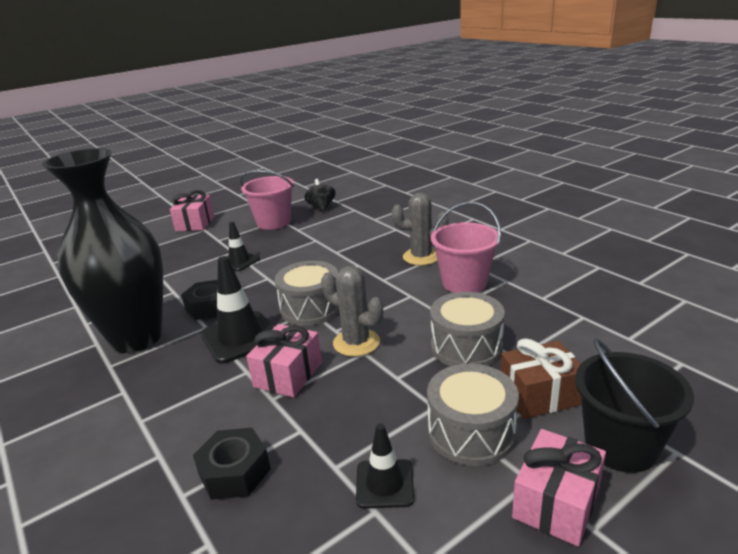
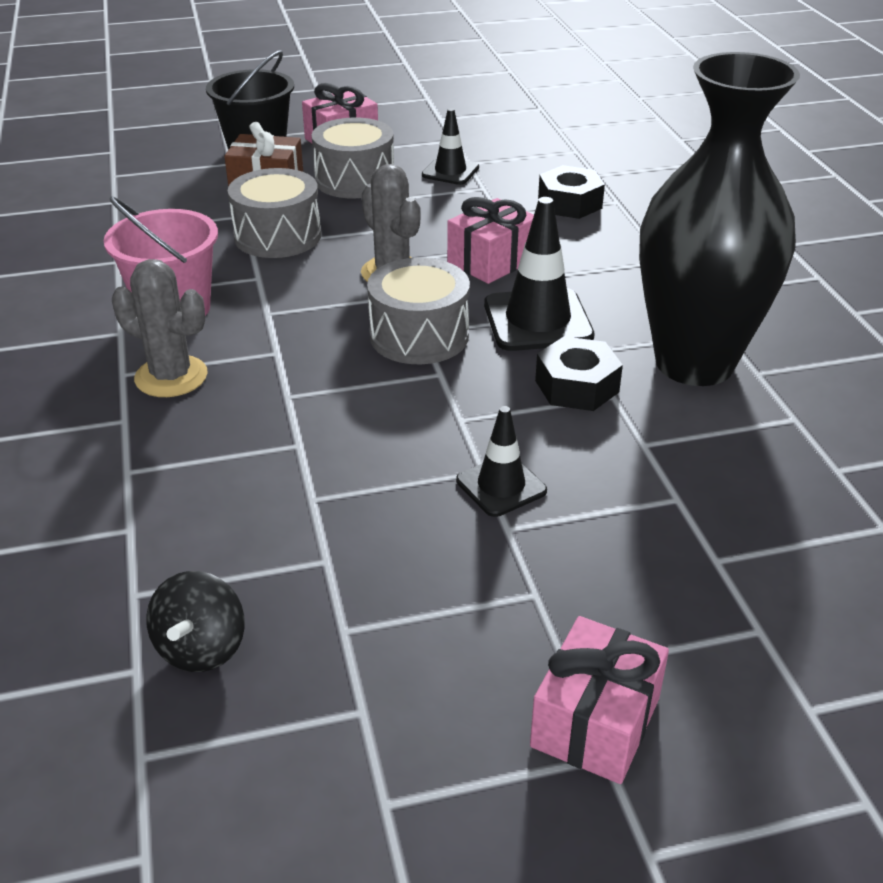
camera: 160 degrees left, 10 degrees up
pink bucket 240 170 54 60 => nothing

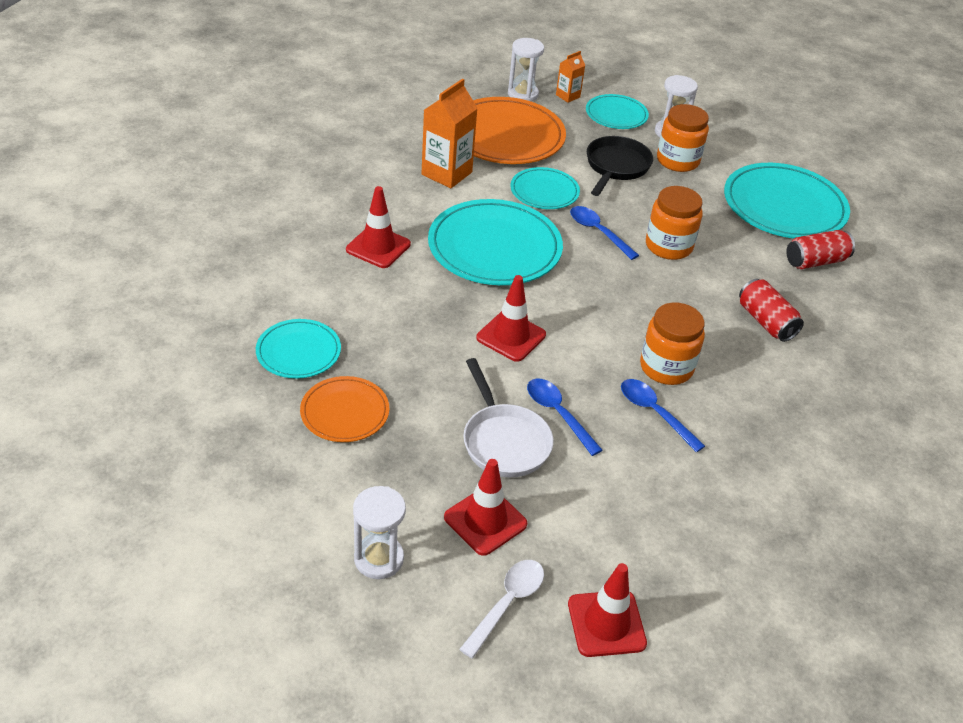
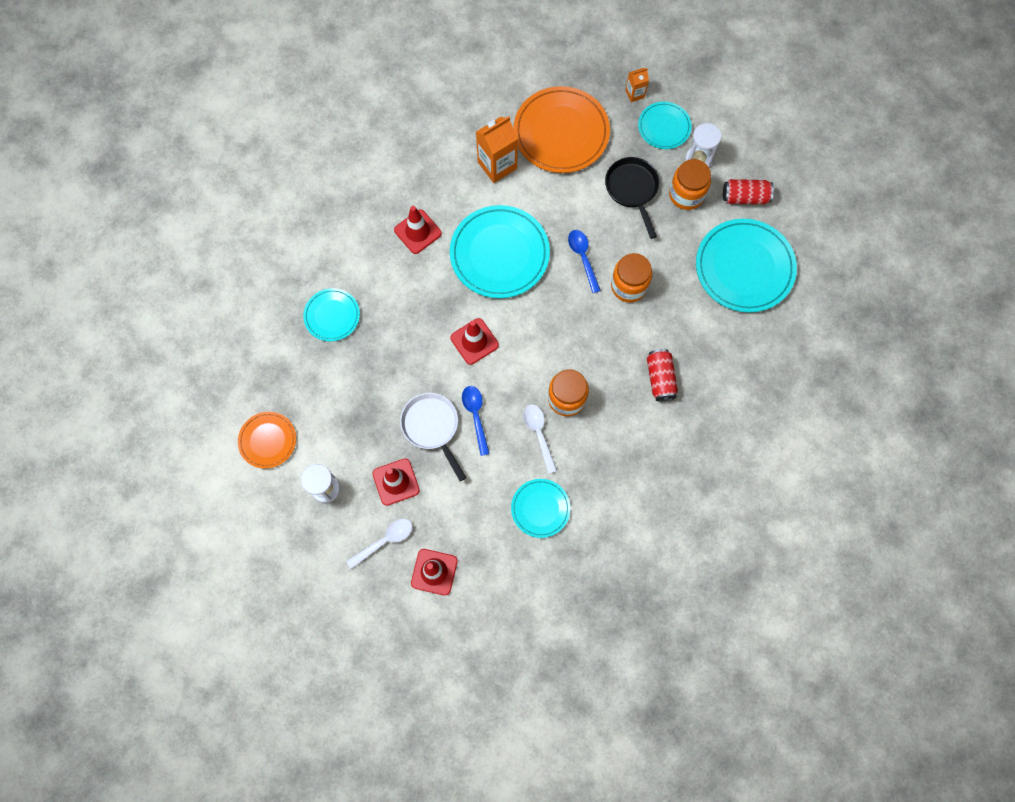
camera: 25 degrees right, 30 degrees up
orange plate 300 376 89 66 => orange plate 238 412 58 57, shifted
white pan 463 358 90 119 => white pan 400 393 66 88, 150 degrees clockwise
turquoise plate 511 167 69 42 => turquoise plate 511 479 59 59, shifted
blue spoon 621 379 84 74 => white spoon 523 404 34 70
black pan 587 136 66 60 => black pan 605 157 54 82, 60 degrees counterclockwise
red can 787 230 68 39 => red can 723 179 51 25, shifted
white hourglass 508 38 36 64 => nothing

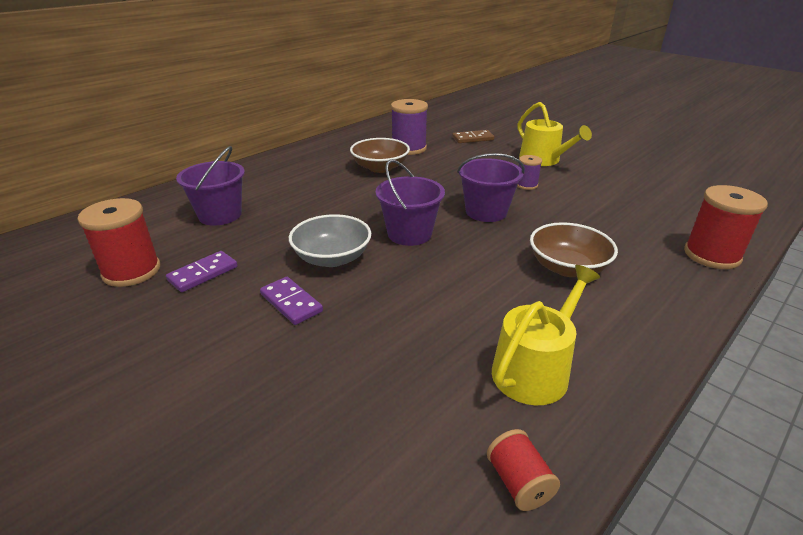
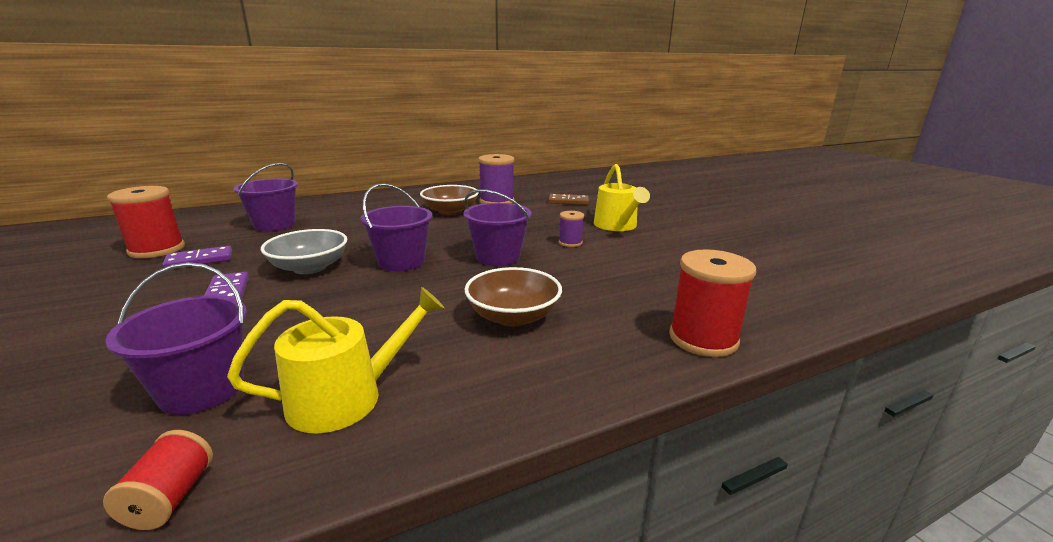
camera: 20 degrees right, 10 degrees down
nothing => purple bucket 105 262 142 153

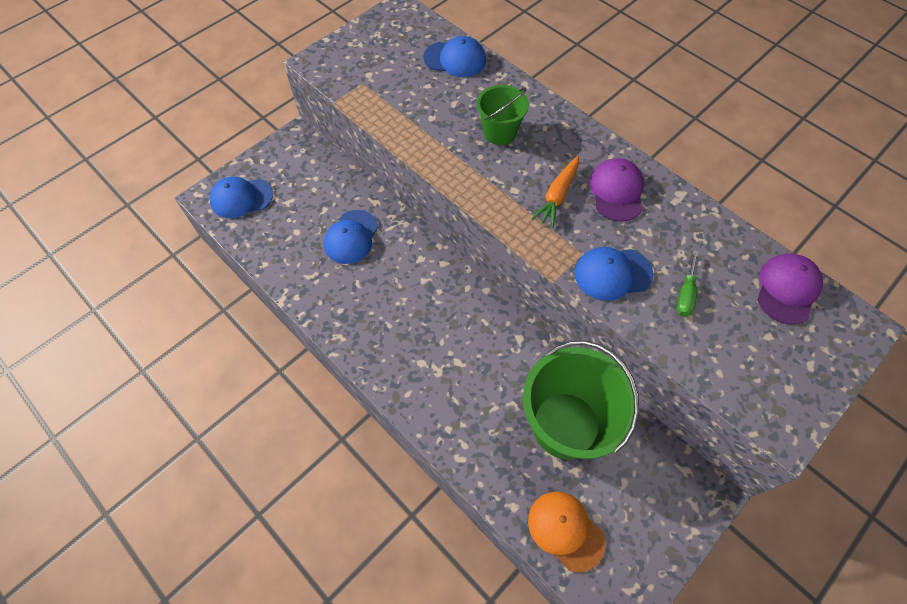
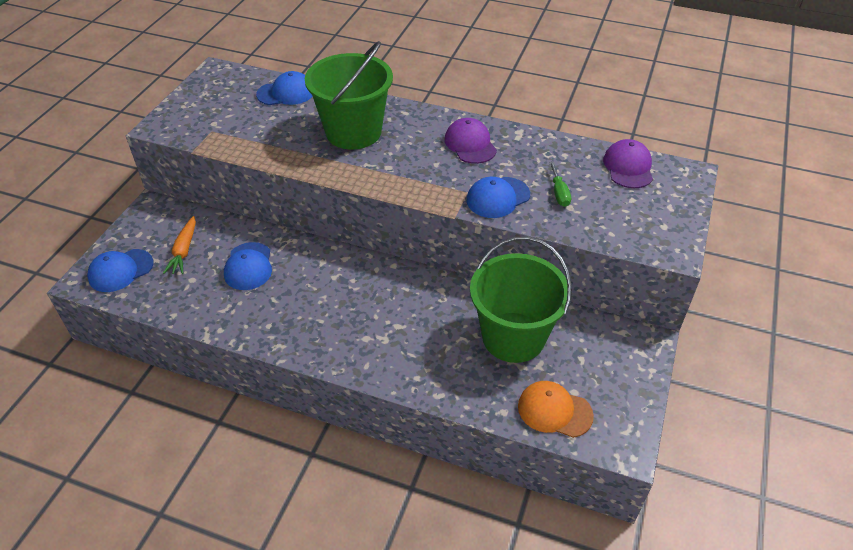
camera: 25 degrees left, 15 degrees down
orange carrot 531 156 48 72 => orange carrot 163 216 33 58, shifted
green bucket 477 85 52 60 => green bucket 305 41 88 108, x1.86

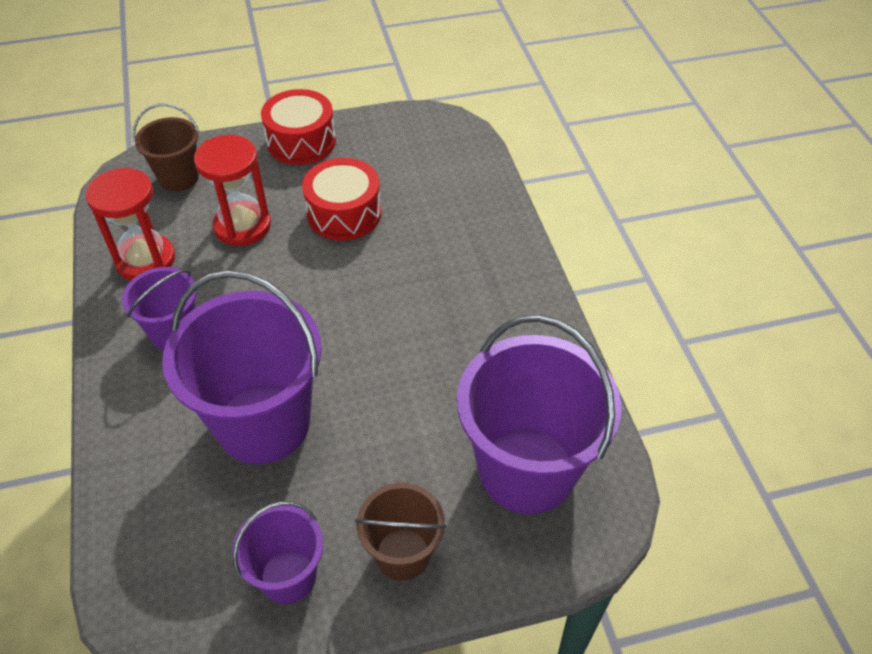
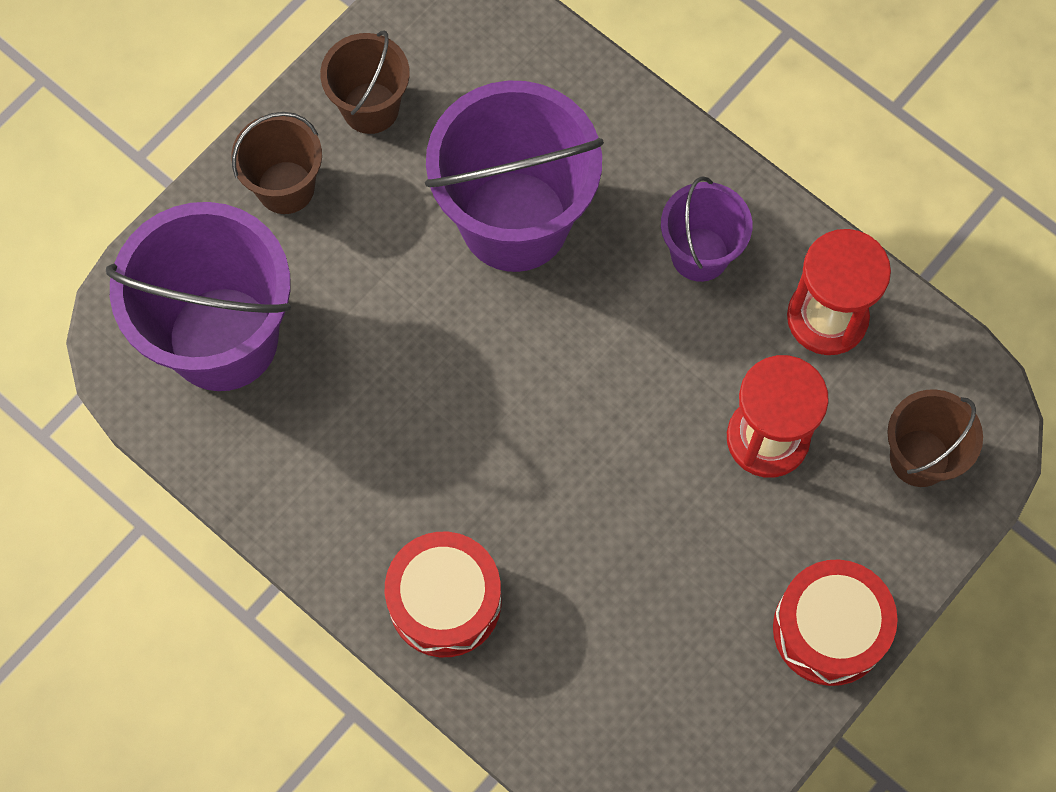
camera: 145 degrees right, 20 degrees up
purple bucket 232 501 91 103 => brown bucket 320 31 90 103
red drum 302 158 79 83 => red drum 385 532 116 125, shifted

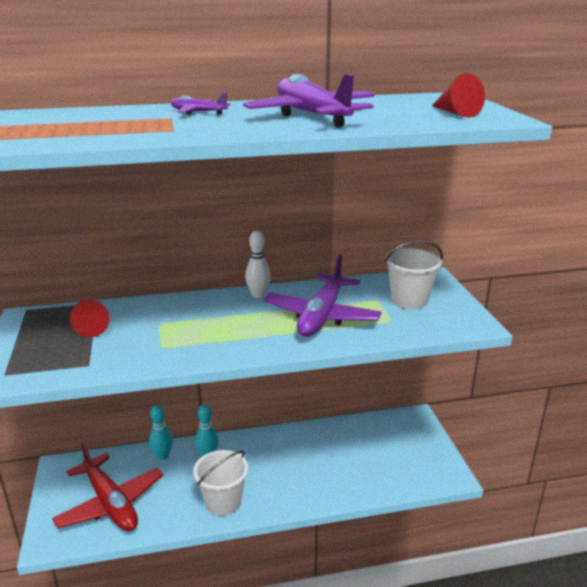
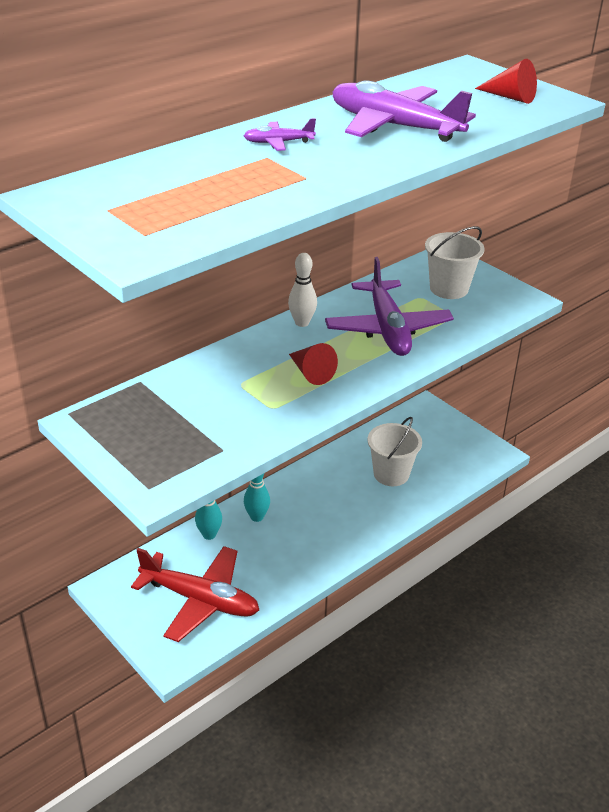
camera: 30 degrees left, 10 degrees up
red cone 70 299 40 38 => red cone 289 343 49 42, shifted
white bucket 193 450 55 66 => white bucket 368 417 54 69, shifted

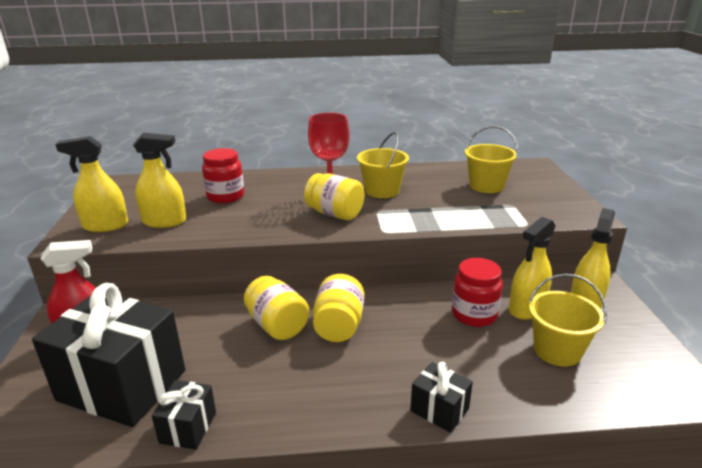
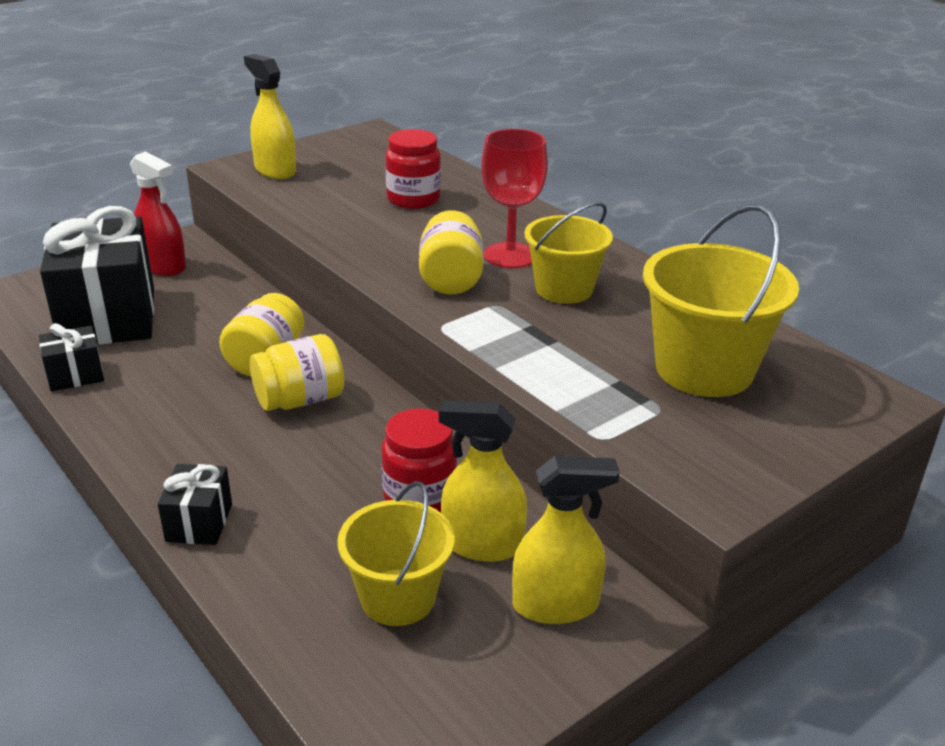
camera: 55 degrees right, 5 degrees up
yellow bucket 465 126 53 67 => yellow bucket 643 204 156 193, x1.51
yellow spray bottle 133 133 53 95 => nothing

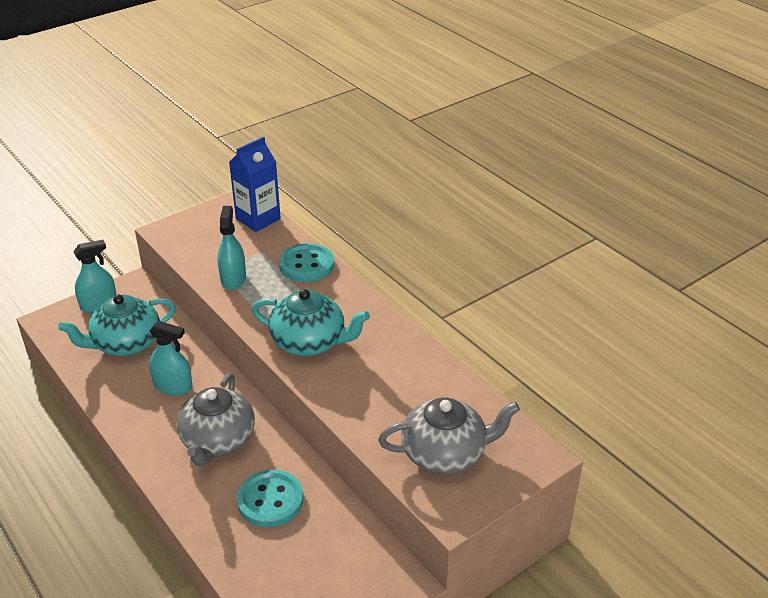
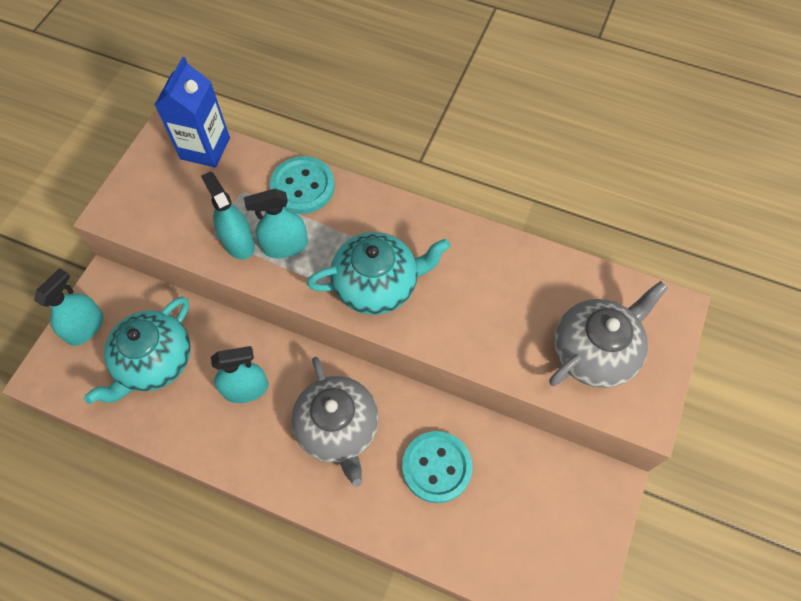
camera: 30 degrees left, 25 degrees up
nothing => turquoise spray bottle 244 189 64 69

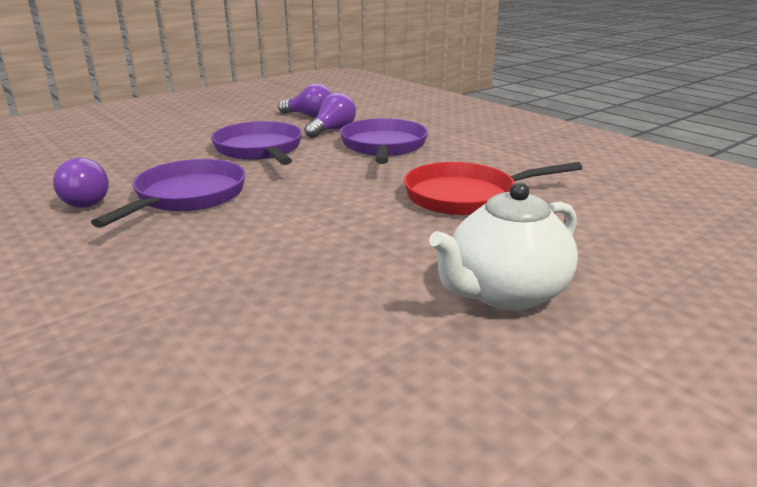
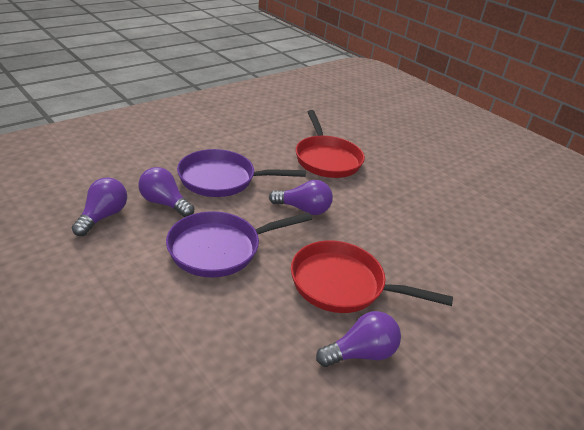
camera: 95 degrees left, 10 degrees up
nothing => purple light bulb 269 180 64 35
purple pan 91 159 155 69 => red pan 291 240 162 73
white teapot 429 182 149 129 => nothing

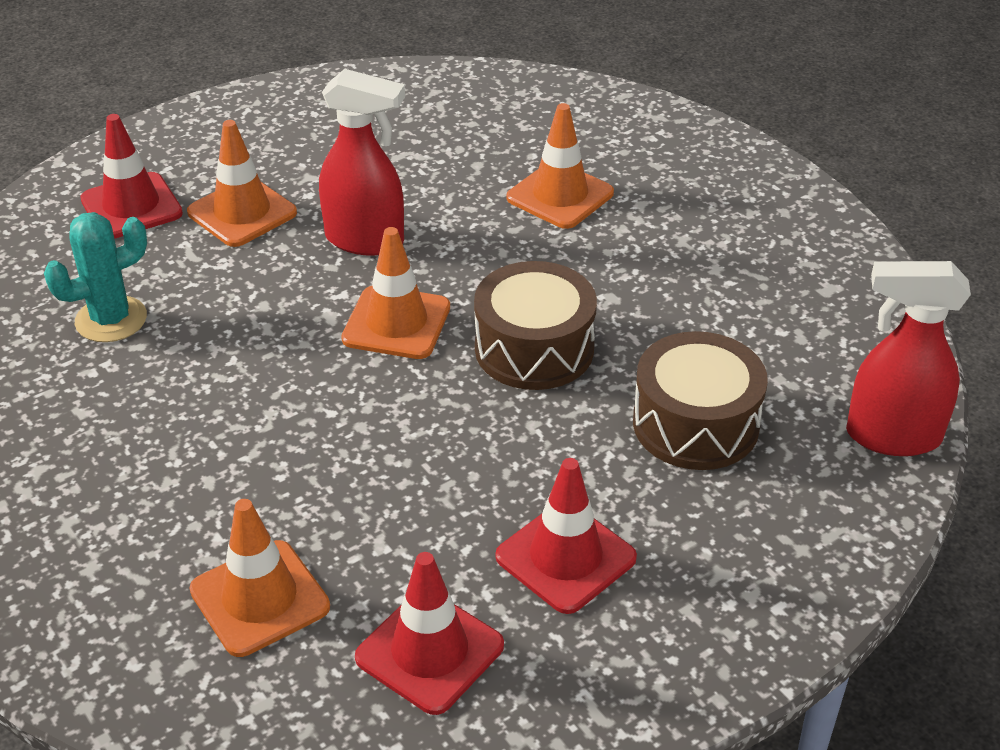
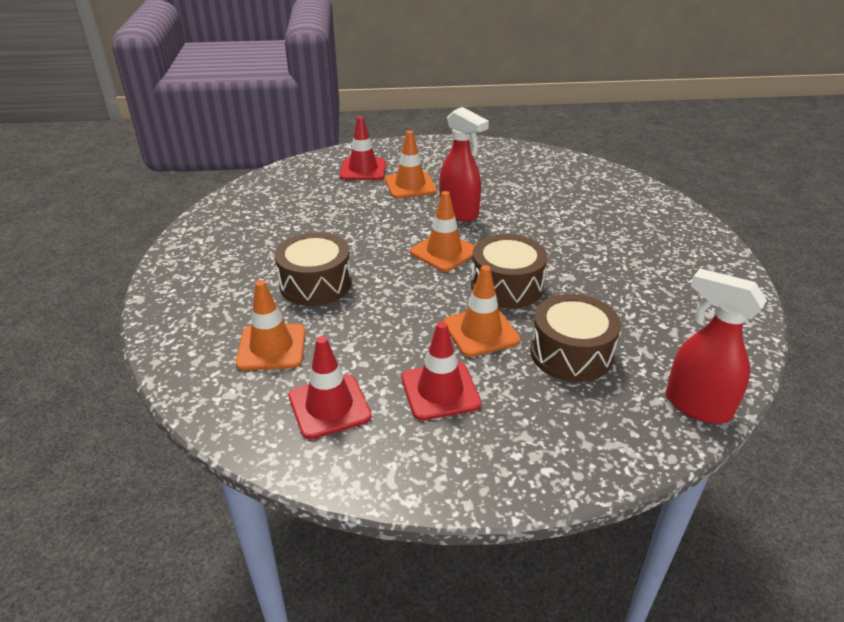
camera: 30 degrees right, 5 degrees down
nothing => brown drum 274 232 78 74
orange traffic cone 507 103 107 126 => orange traffic cone 444 265 76 92, shifted
turquoise cactus 44 212 103 130 => nothing

